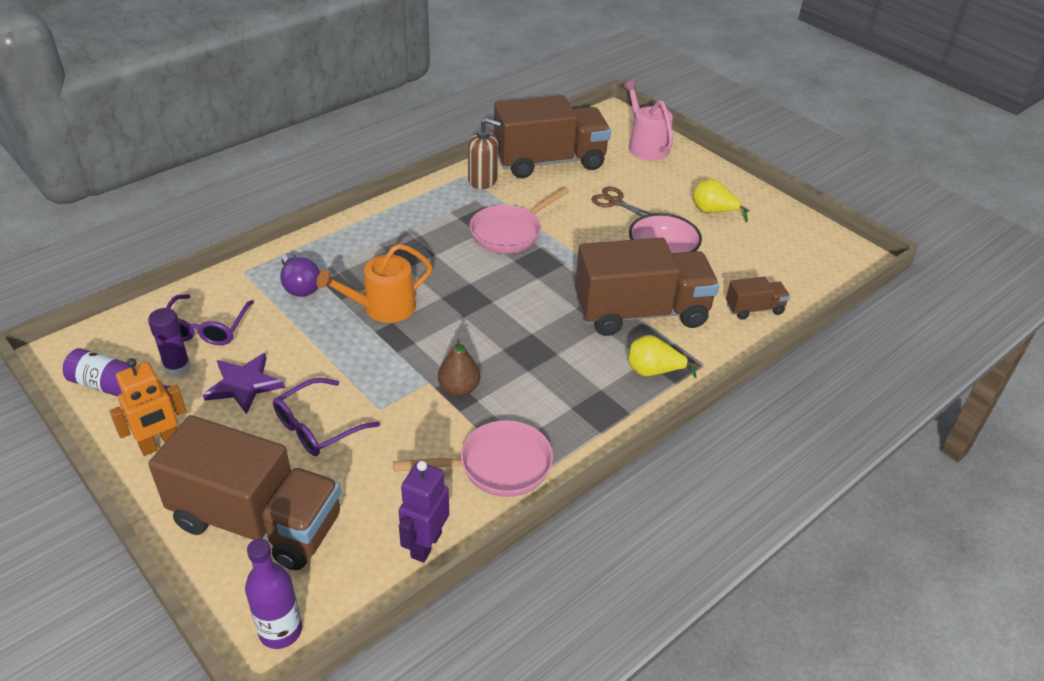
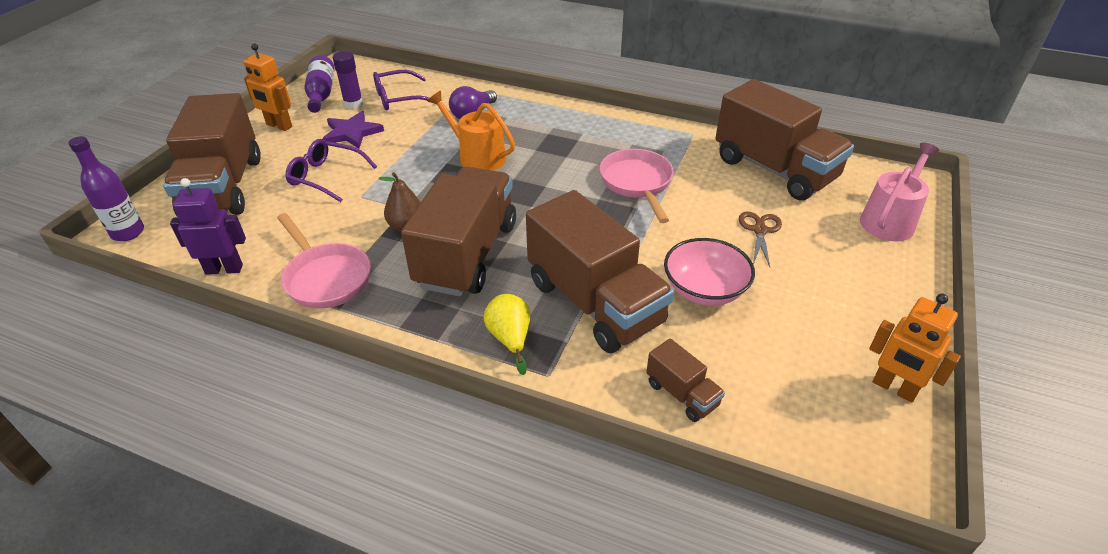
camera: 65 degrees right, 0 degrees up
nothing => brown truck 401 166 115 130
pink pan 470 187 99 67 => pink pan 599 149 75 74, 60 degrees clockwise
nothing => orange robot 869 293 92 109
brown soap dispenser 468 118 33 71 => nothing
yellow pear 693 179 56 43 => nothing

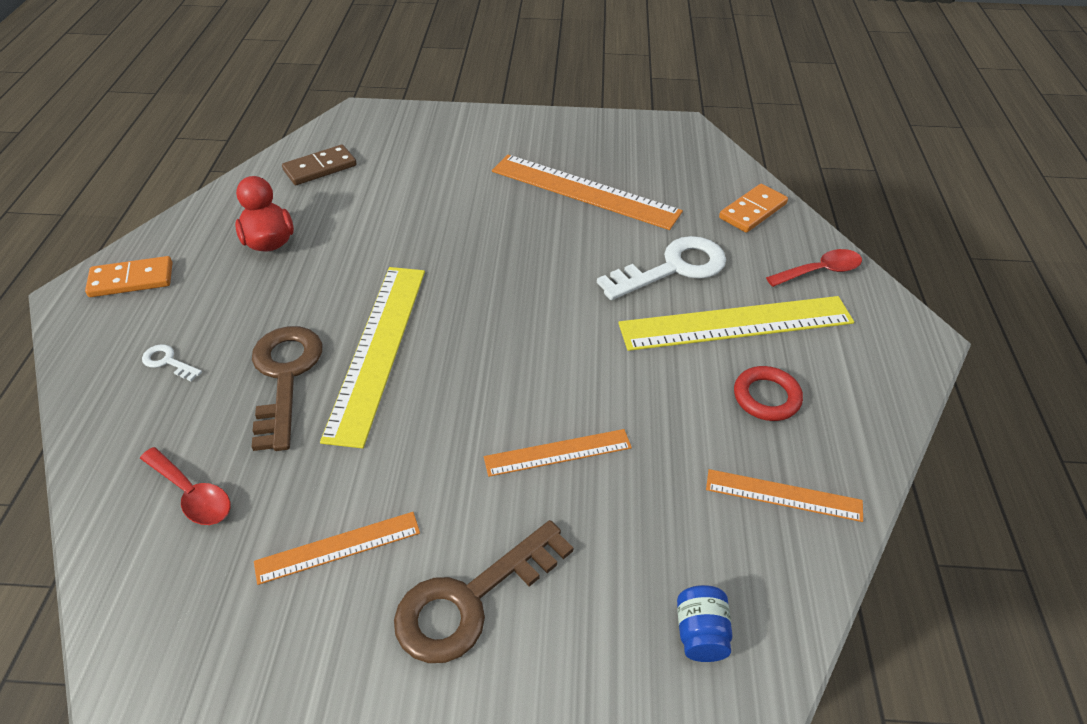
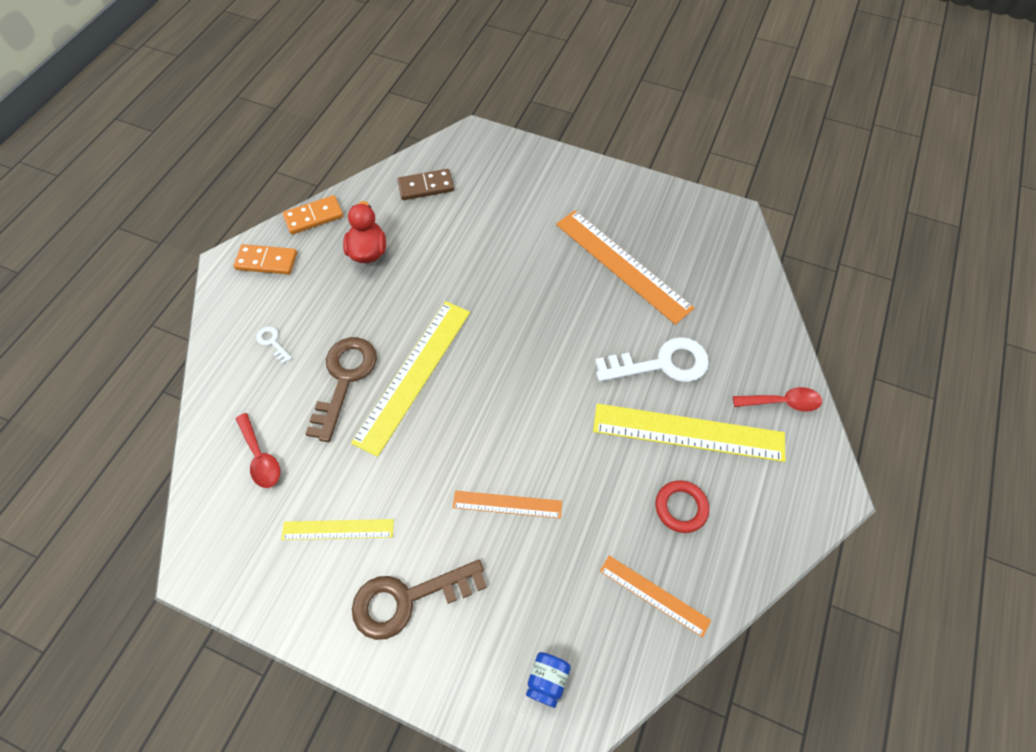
camera: 20 degrees right, 15 degrees up
orange ruler 254 512 166 73 => yellow ruler 281 519 113 21
orange domino 719 184 69 49 => orange domino 283 195 60 39, shifted

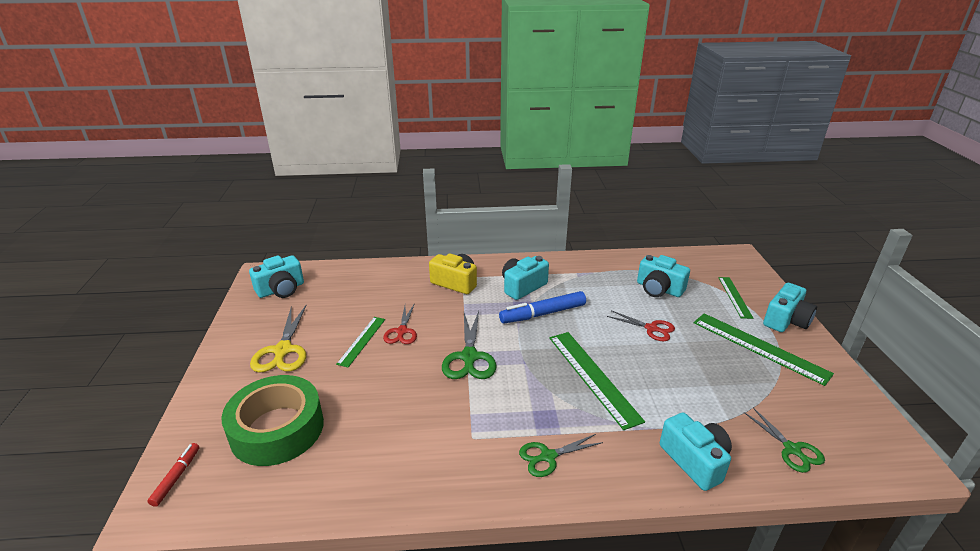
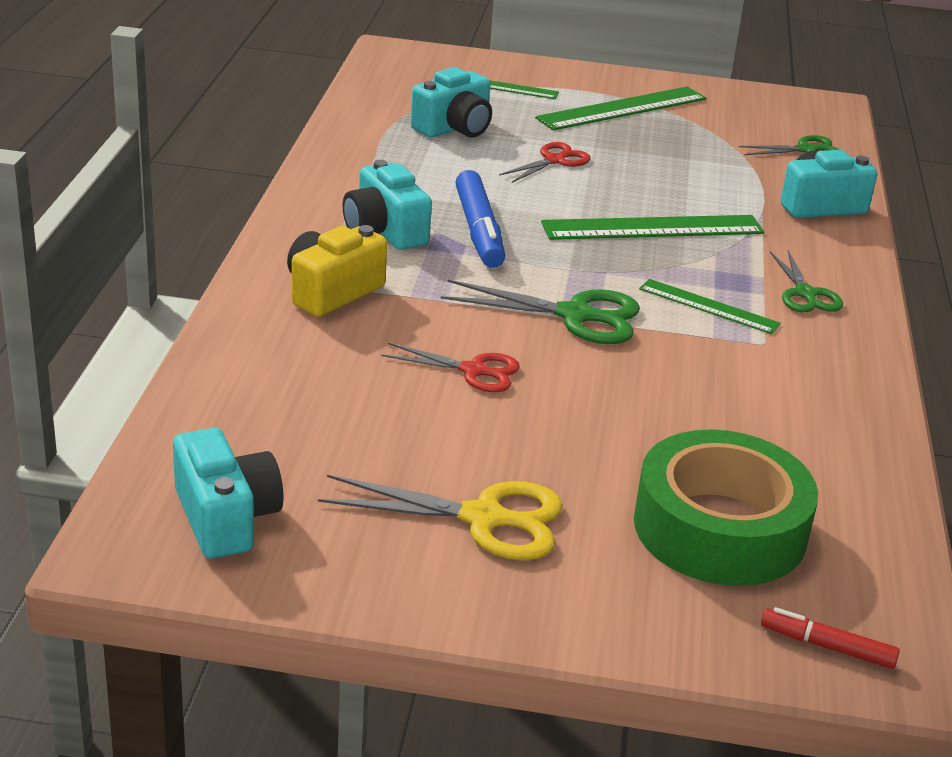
camera: 80 degrees left, 0 degrees up
green ruler 336 317 49 51 => green ruler 639 279 142 55, shifted
turquoise camera 763 283 54 49 => nothing

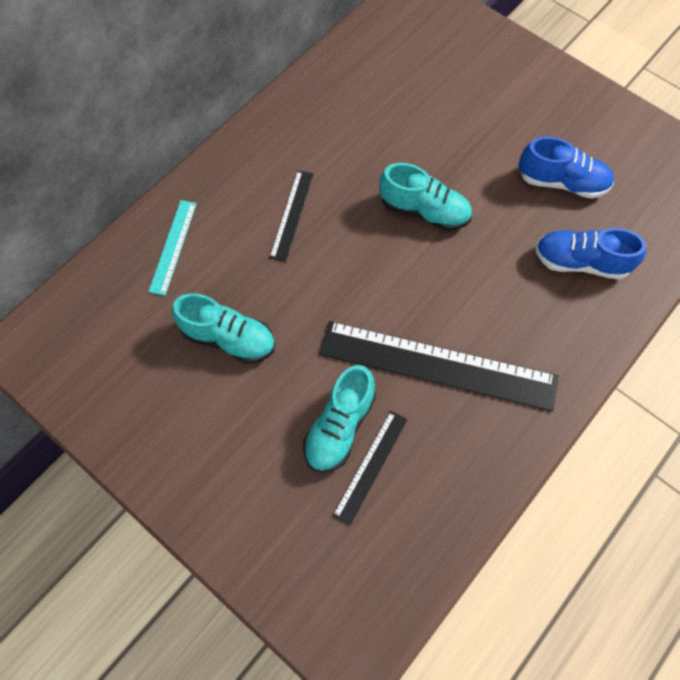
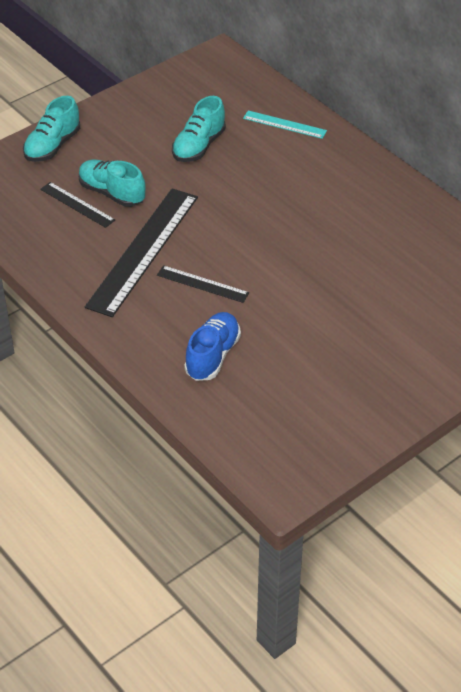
camera: 100 degrees right, 20 degrees down
turquoise shoe 379 163 93 68 => turquoise shoe 23 96 57 66, shifted
black ruler 269 170 44 92 => black ruler 157 265 92 38, shifted
blue shoe 519 137 95 62 => nothing

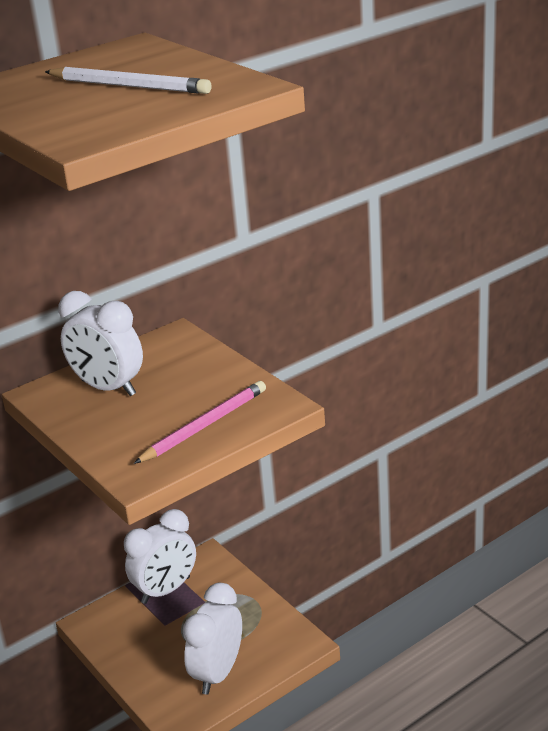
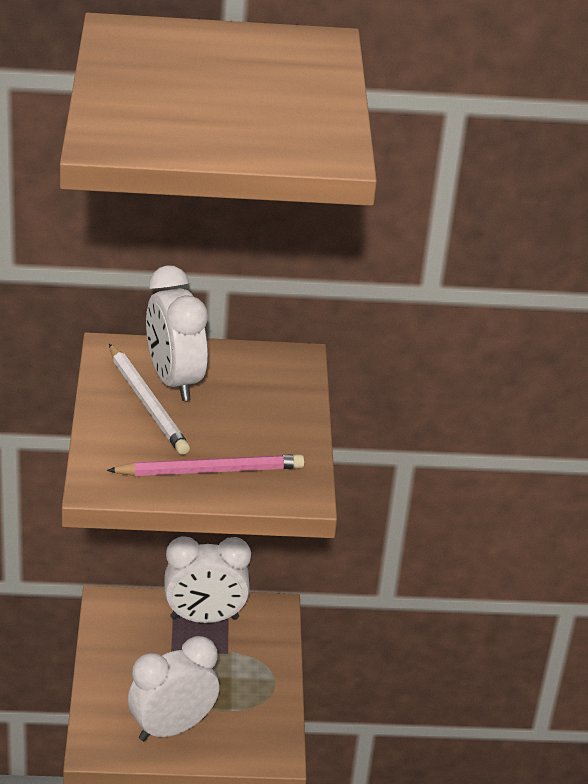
camera: 30 degrees right, 5 degrees up
white pencil 45 67 166 27 => white pencil 109 344 81 111, shifted

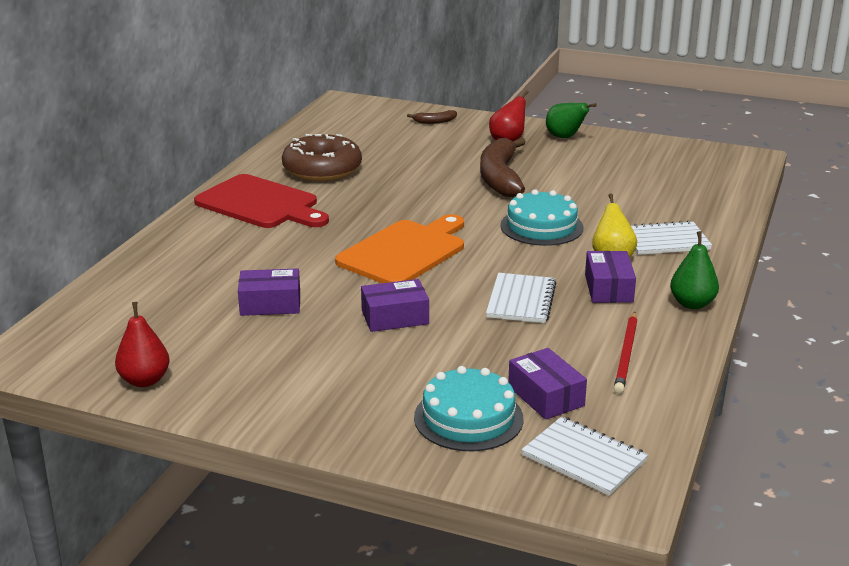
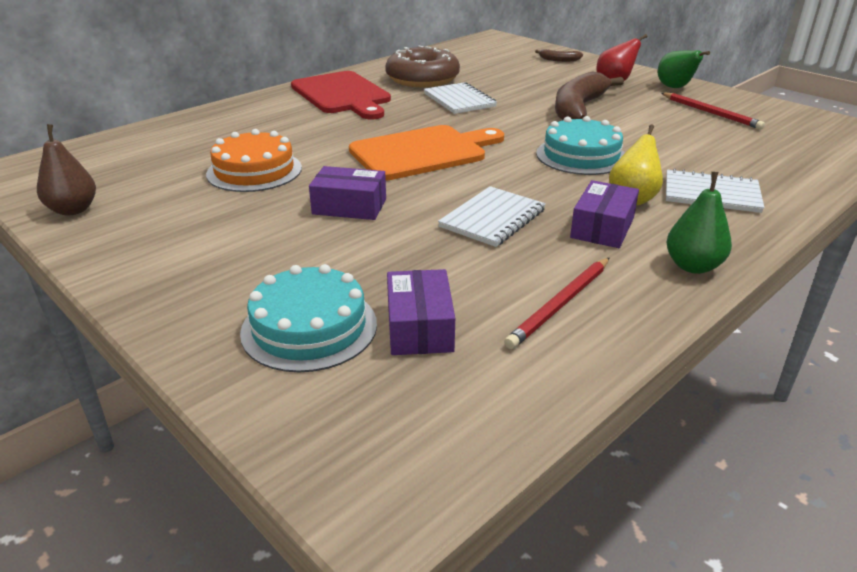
camera: 25 degrees right, 5 degrees up
red pear 115 302 54 85 => brown pear 37 124 59 92
purple box 238 268 62 48 => orange cake 206 129 96 63
white notebook 522 417 126 79 => white notebook 424 82 73 32, shifted
nothing => red pencil 661 92 104 37

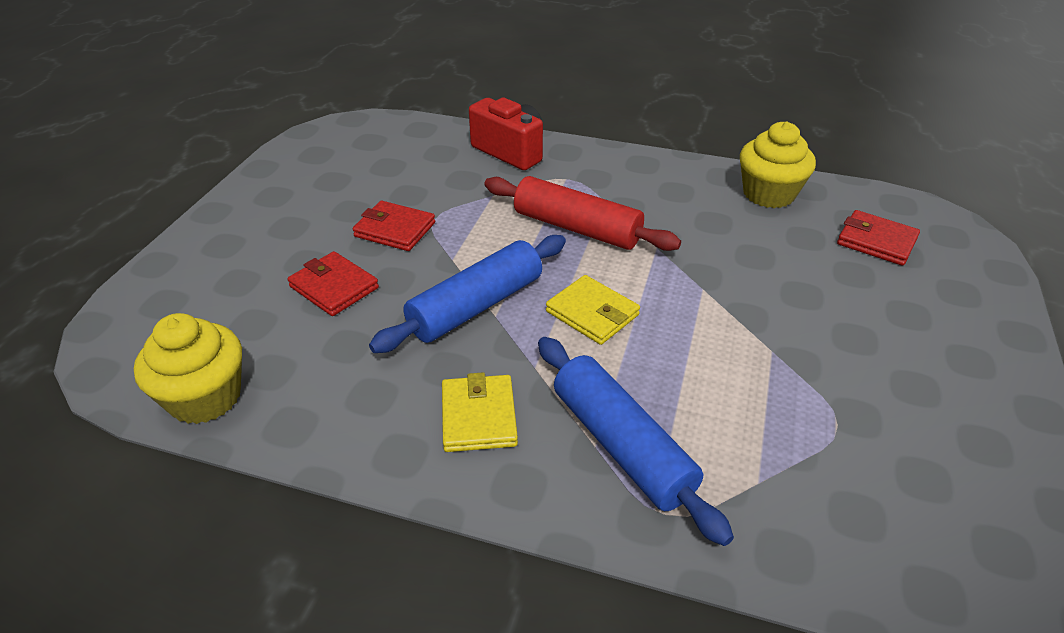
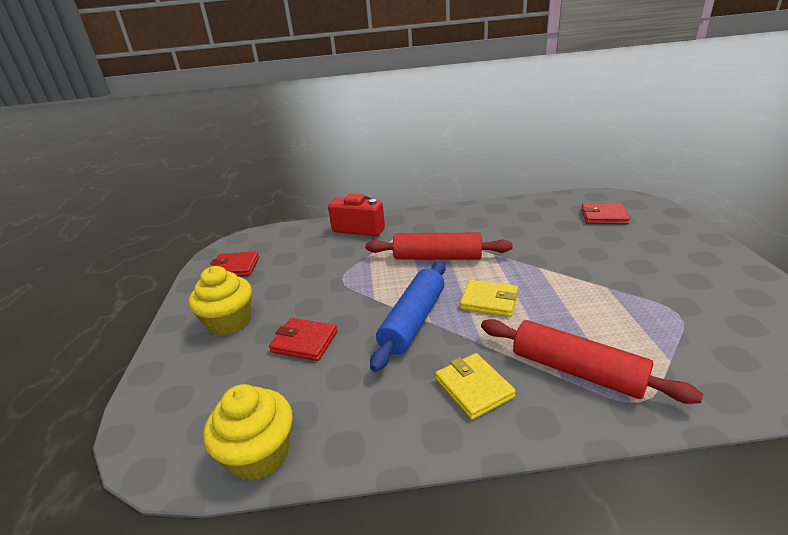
camera: 20 degrees left, 10 degrees down
yellow cupcake 740 121 76 87 => yellow cupcake 189 266 63 69, shifted
red wallet 353 201 82 50 => red wallet 210 251 49 25, shifted
blue rolling pin 538 337 196 209 => red rolling pin 481 319 222 85

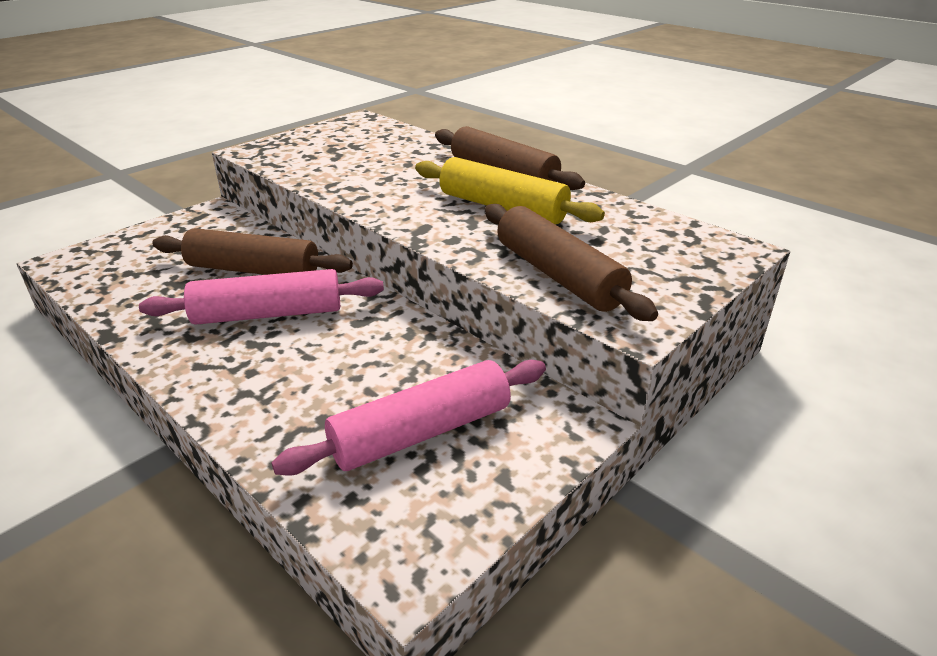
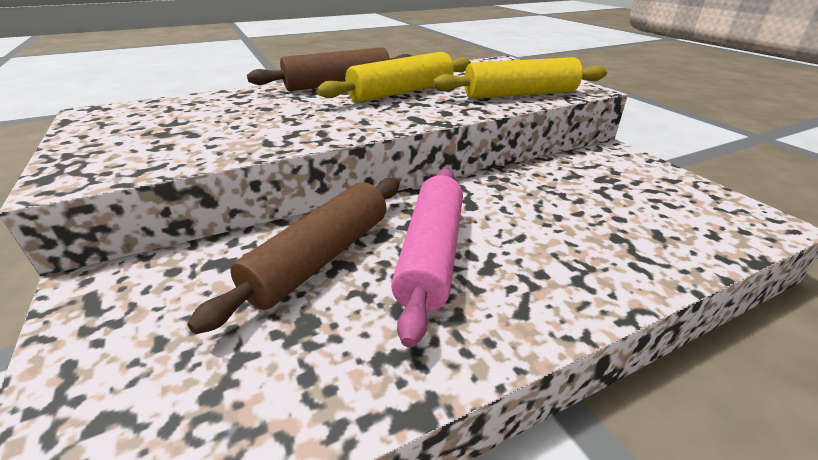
camera: 70 degrees left, 0 degrees up
brown rolling pin 485 204 173 117 => yellow rolling pin 433 57 174 42
pink rolling pin 272 360 274 116 => nothing

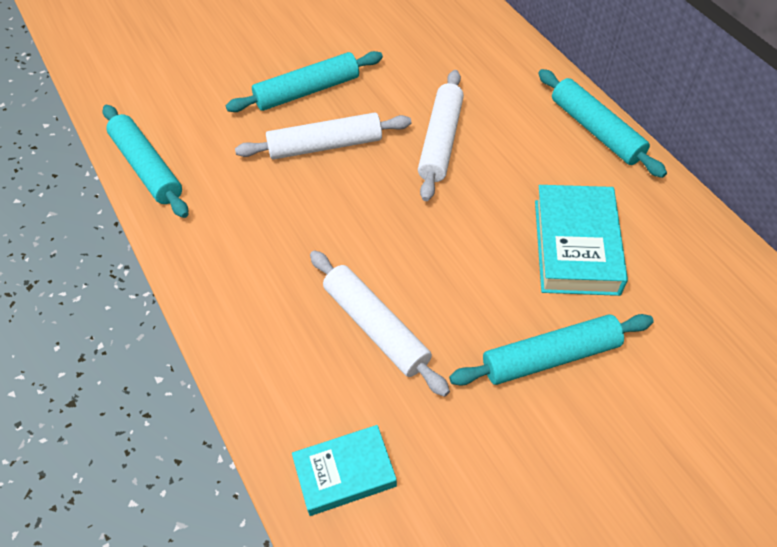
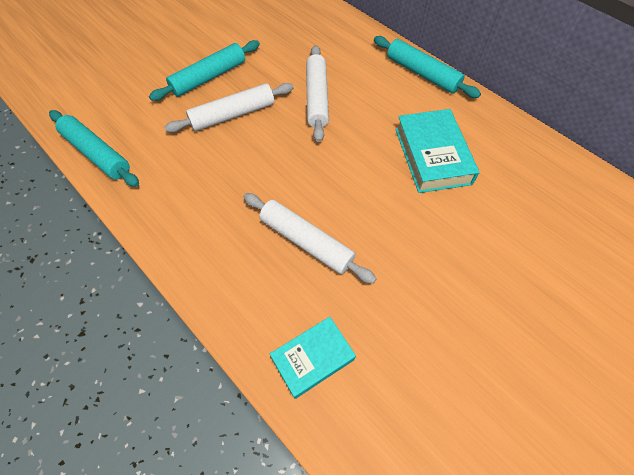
camera: 15 degrees left, 5 degrees up
turquoise rolling pin 449 314 205 72 => nothing

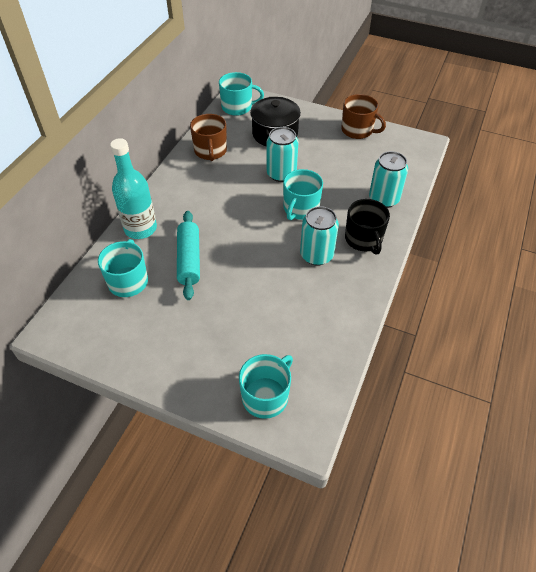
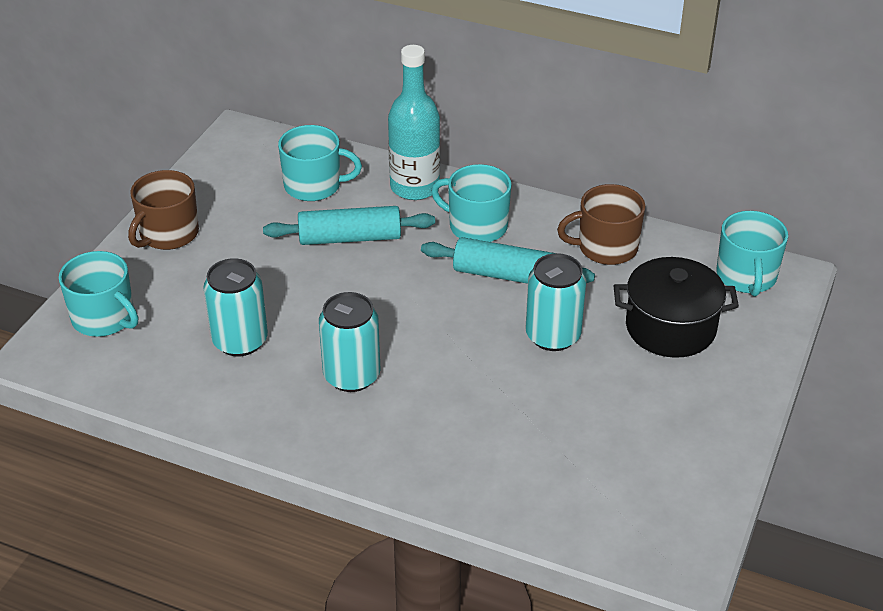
camera: 90 degrees right, 10 degrees down
brown mug 341 94 45 45 => brown mug 128 170 71 80, shifted
turquoise can 369 151 39 57 => turquoise can 203 258 65 99, shifted
nothing => turquoise rolling pin 421 237 174 47
turquoise mug 283 169 40 51 => turquoise mug 431 164 81 78, shifted
black mug 345 199 45 56 => nothing

